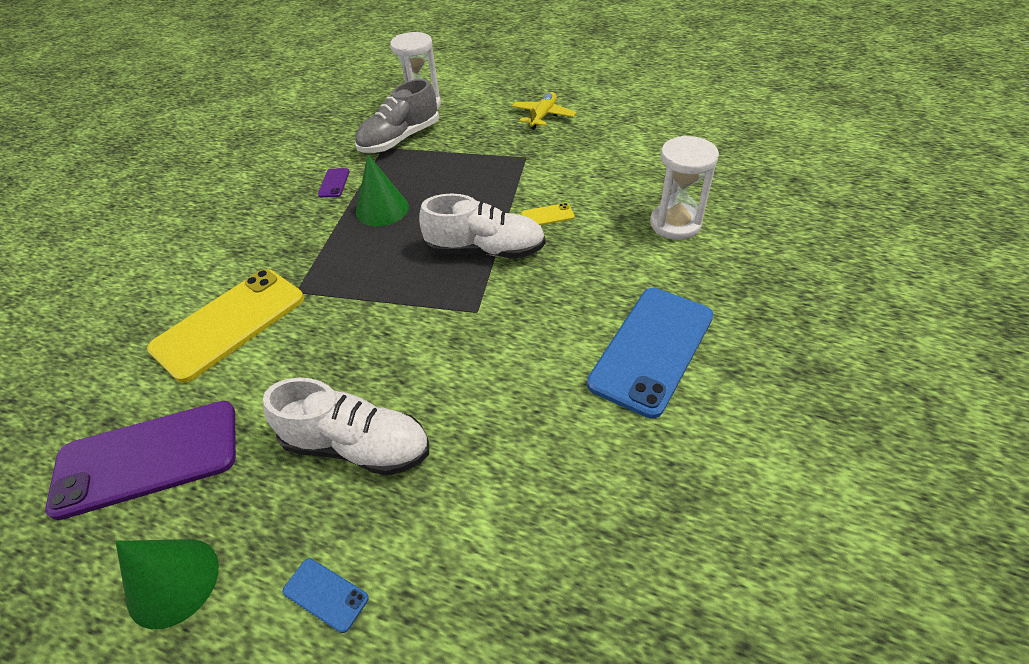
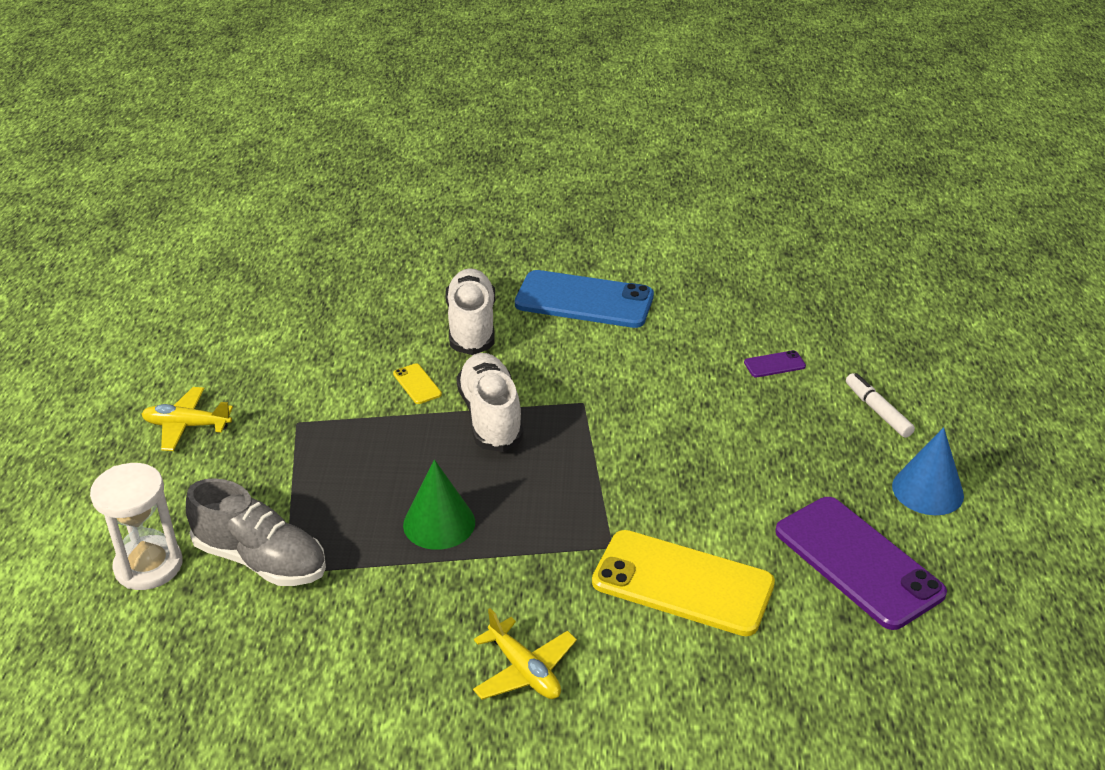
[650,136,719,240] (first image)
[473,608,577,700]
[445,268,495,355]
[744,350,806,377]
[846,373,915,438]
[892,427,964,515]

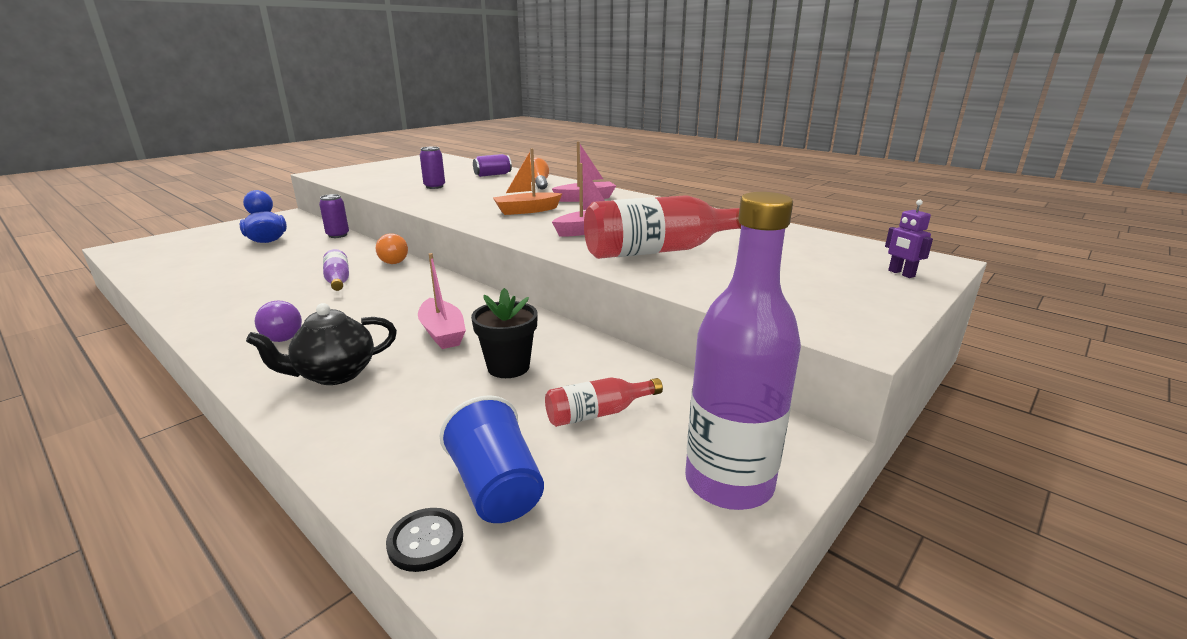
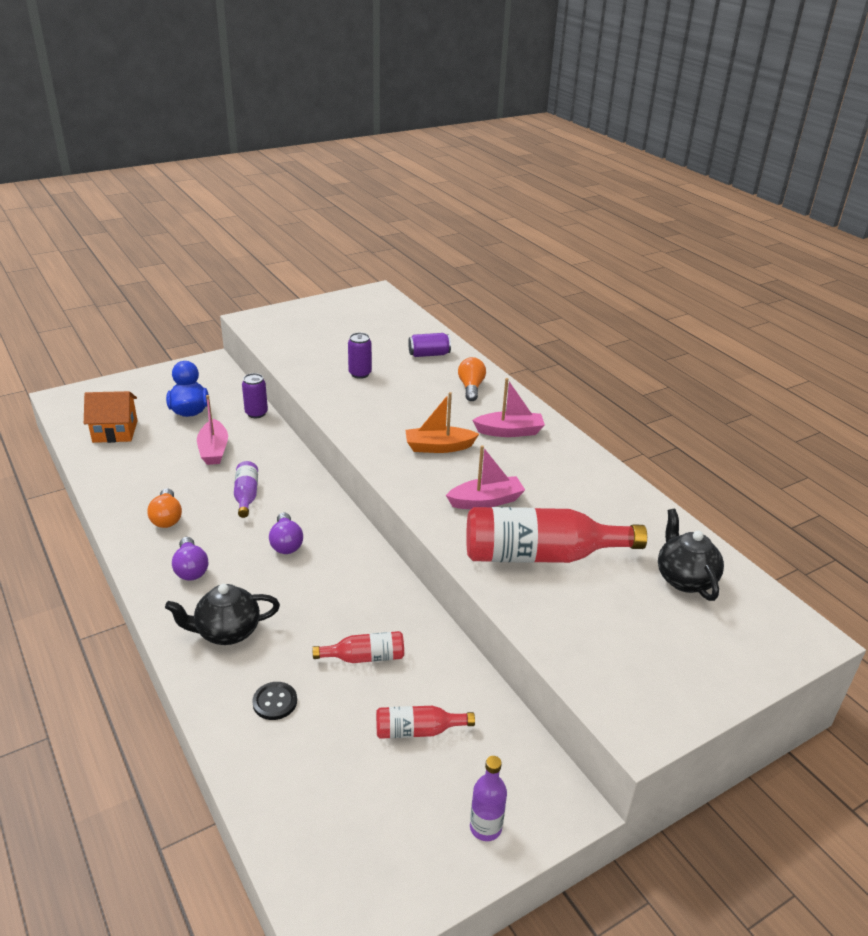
[440,395,544,523] (first image)
[885,200,933,278] (first image)
[84,391,138,443]
[269,512,303,554]
[658,509,724,601]
[147,488,182,528]
[252,682,297,720]
[197,395,228,465]
[312,631,404,663]
[470,756,507,841]

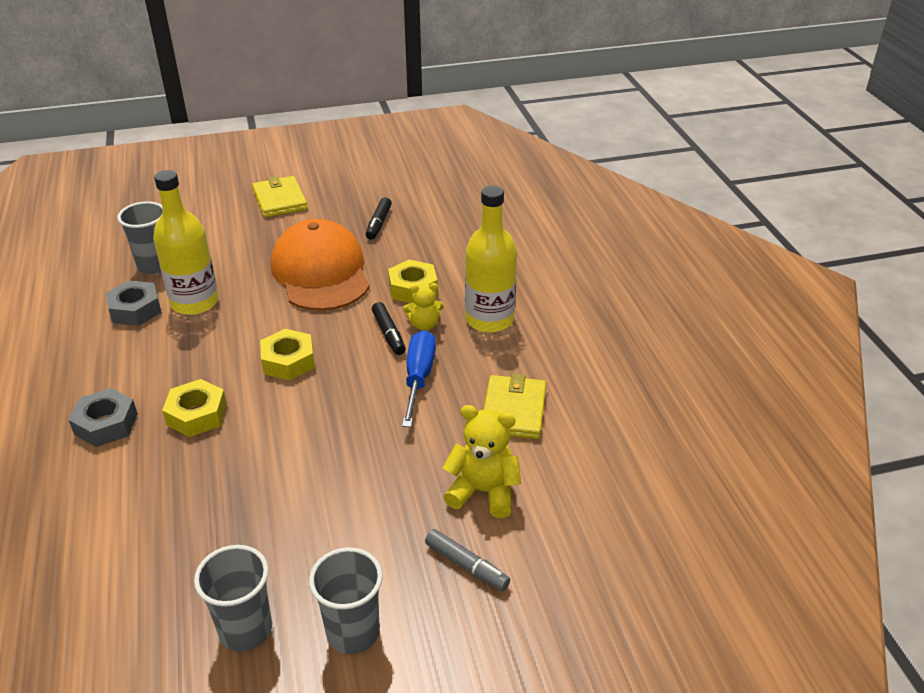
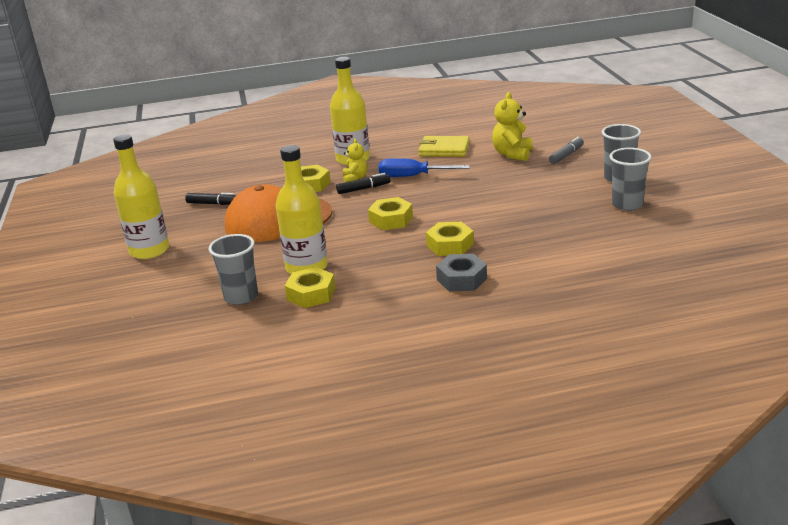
[113,134,169,259]
[285,267,336,308]

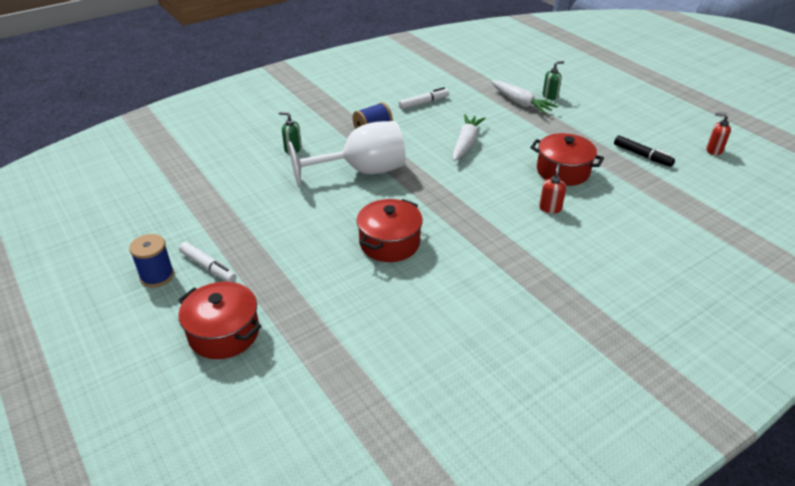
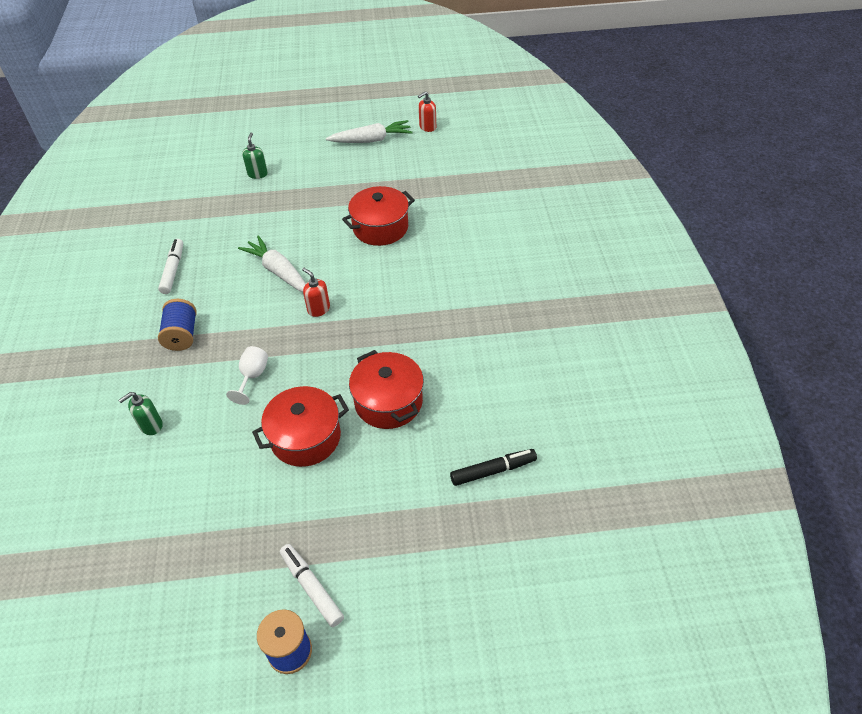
[252,386,349,467]
[326,120,412,143]
[302,268,330,317]
[450,449,537,486]
[280,544,344,627]
[226,346,268,405]

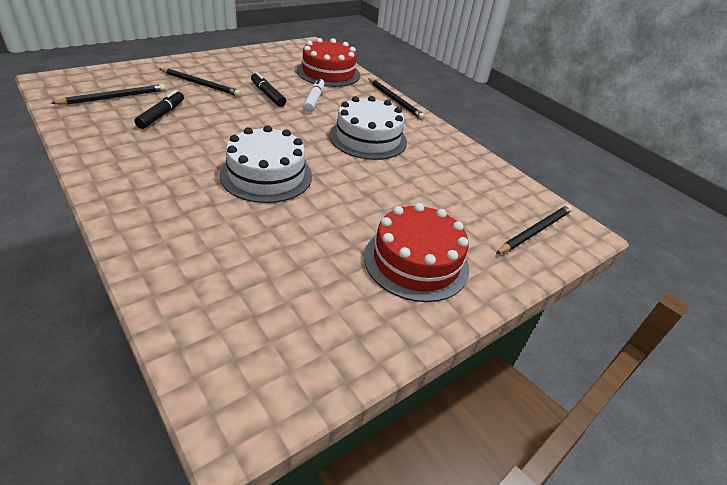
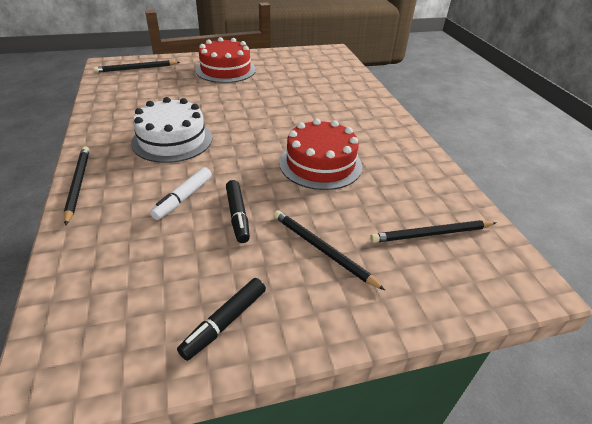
[220,125,312,203] (first image)
[177,278,266,361]
[279,119,362,190]

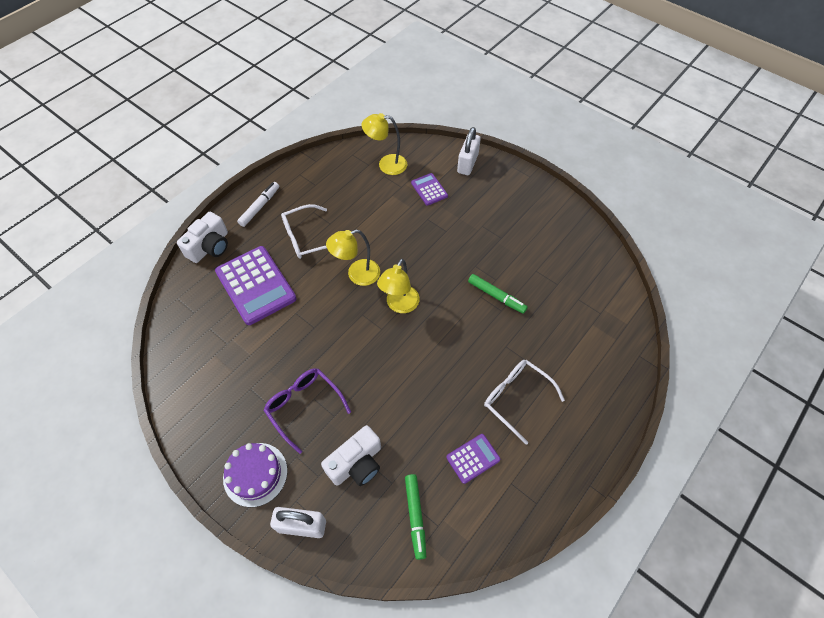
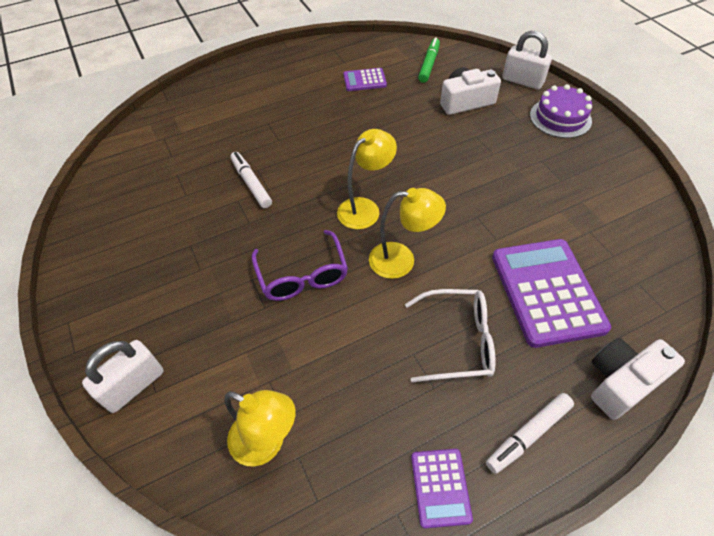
[484,360,565,444] (first image)
[251,230,348,301]
[411,449,473,529]
[231,152,272,208]

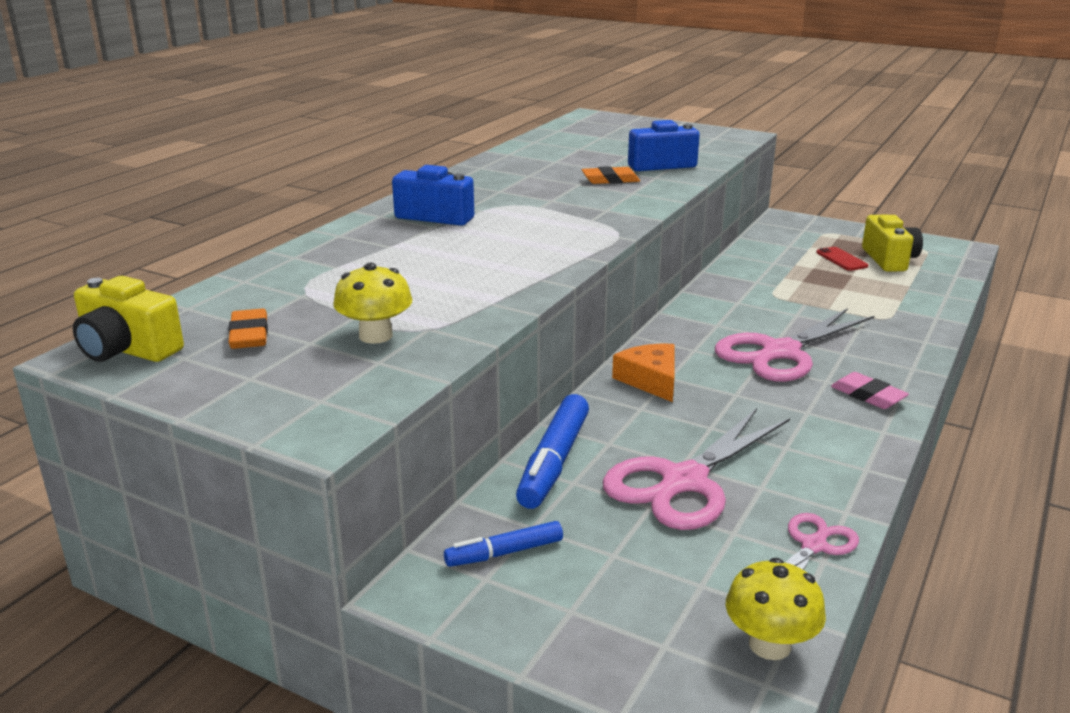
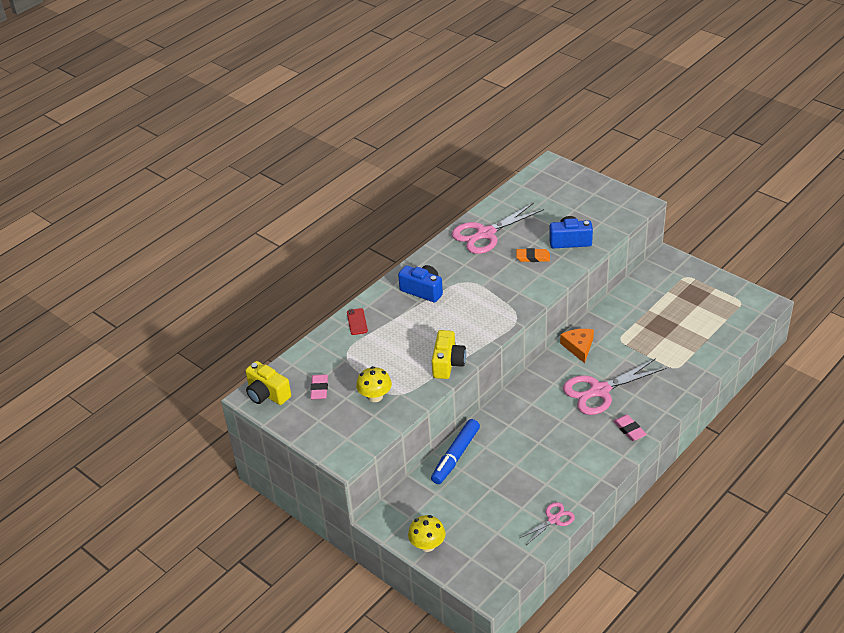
[444,521,563,567] (first image)
[452,203,544,254]
[560,329,594,363]
[408,515,446,552]
[347,308,368,335]
[432,330,466,379]
[310,374,328,399]

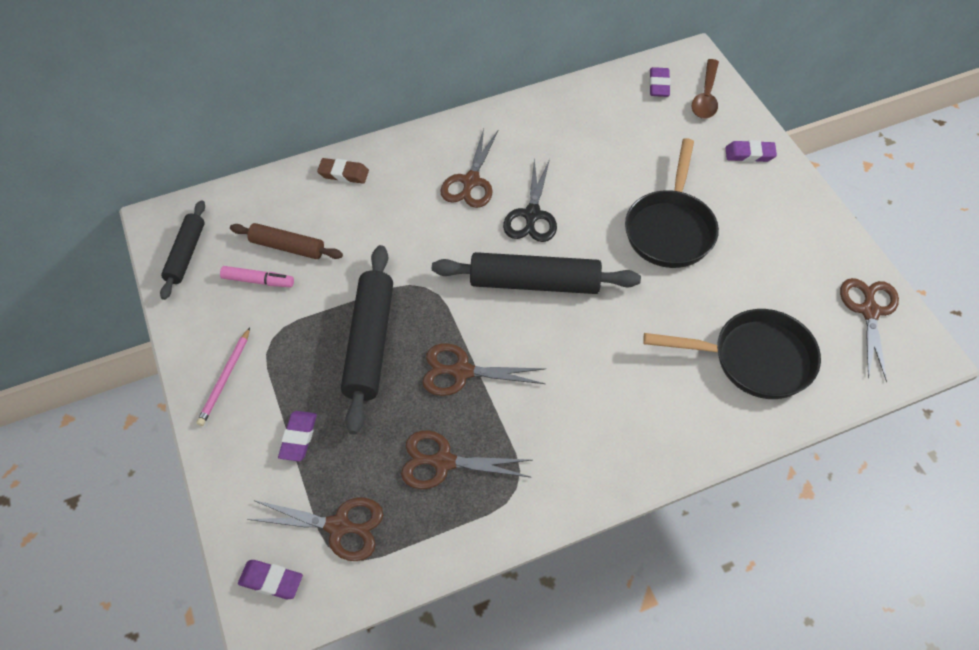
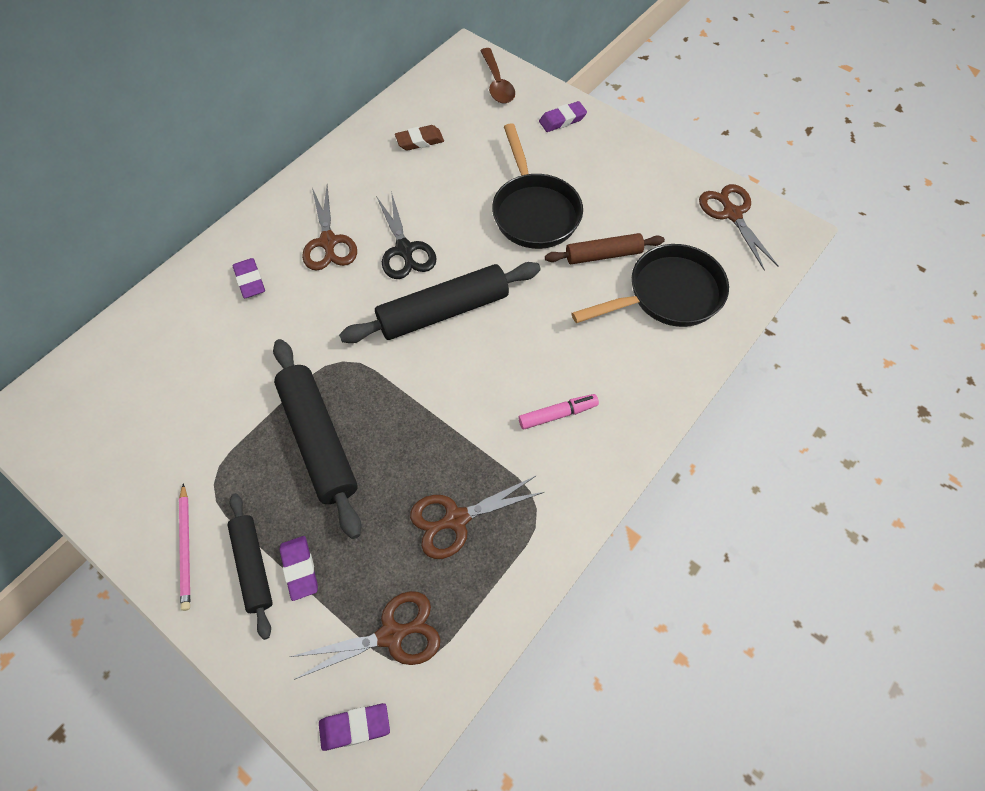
[422,343,546,396] (first image)
[227,493,273,640]
[519,394,599,429]
[545,233,665,264]
[395,125,444,151]
[233,258,265,298]

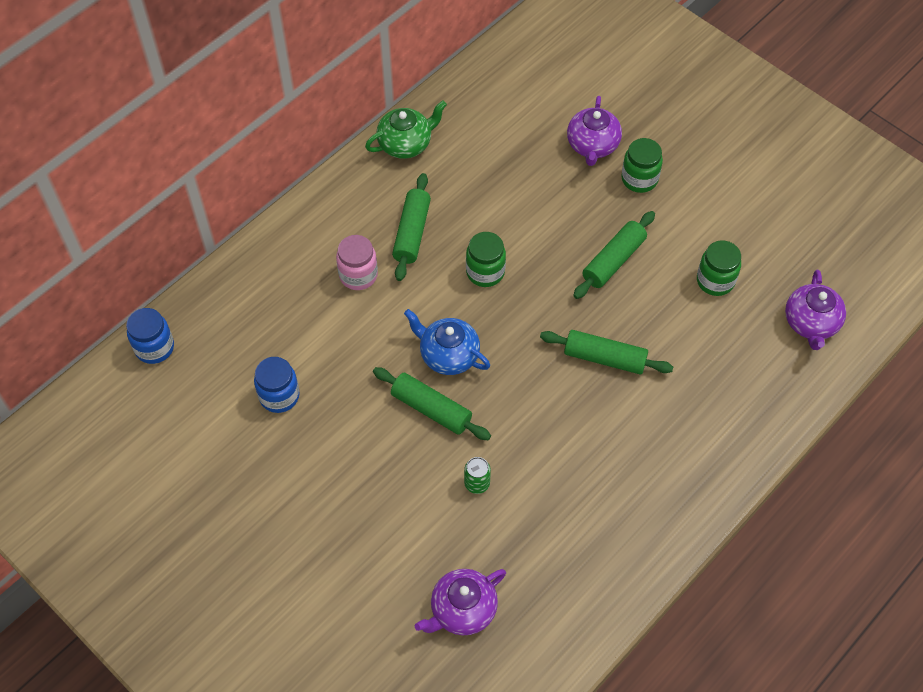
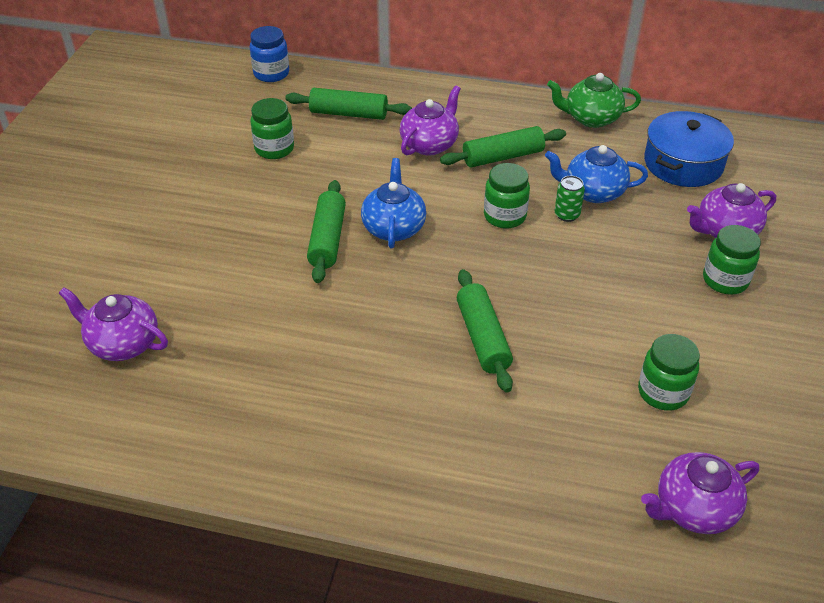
[545,145,648,203]
[644,111,734,187]
[555,176,585,222]
[285,88,412,120]
[400,86,461,156]
[250,98,294,159]
[547,73,641,128]

